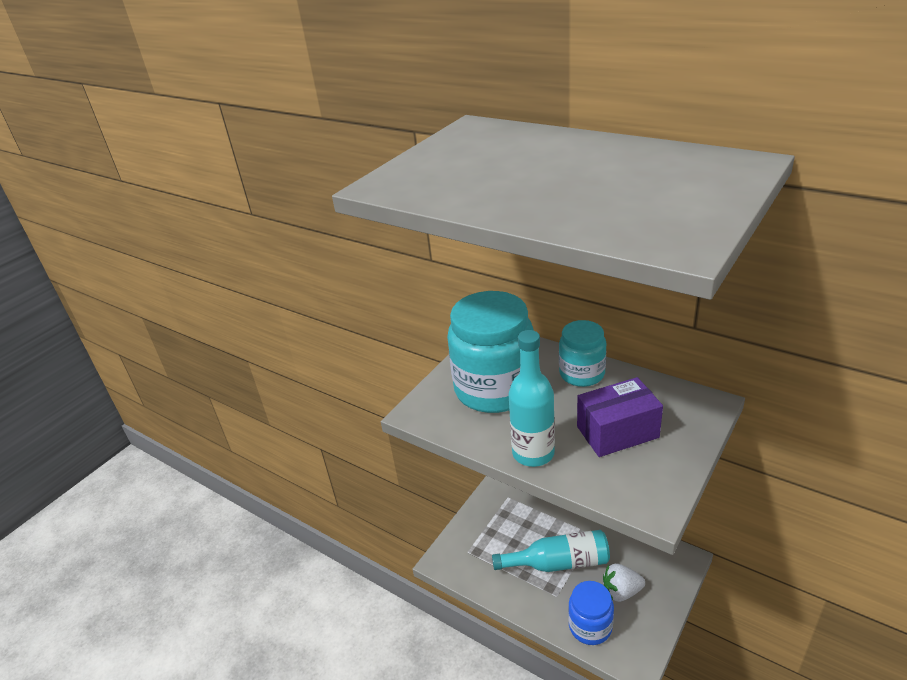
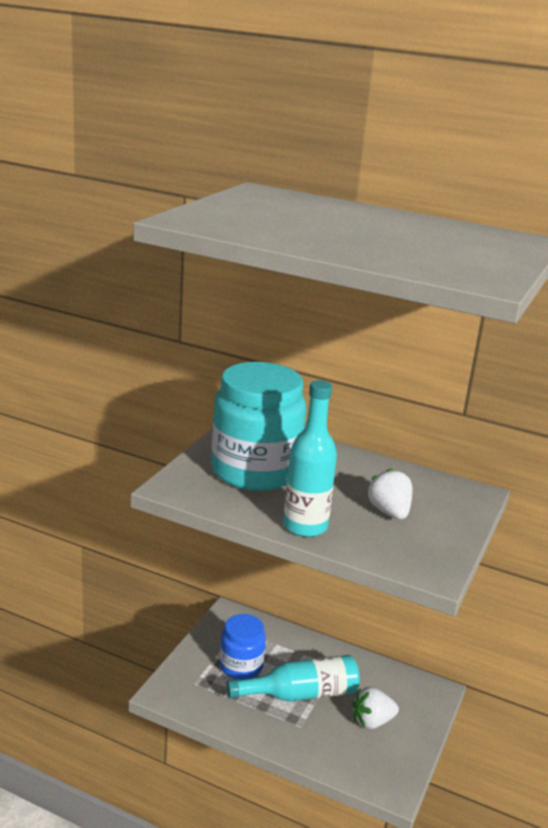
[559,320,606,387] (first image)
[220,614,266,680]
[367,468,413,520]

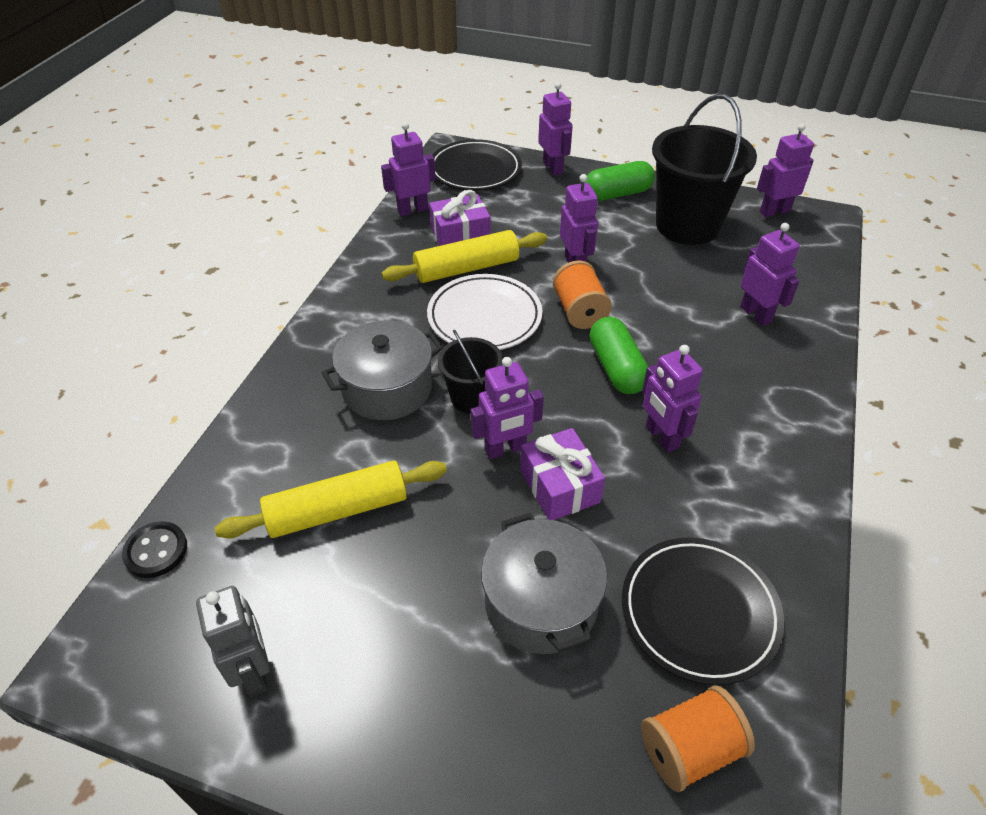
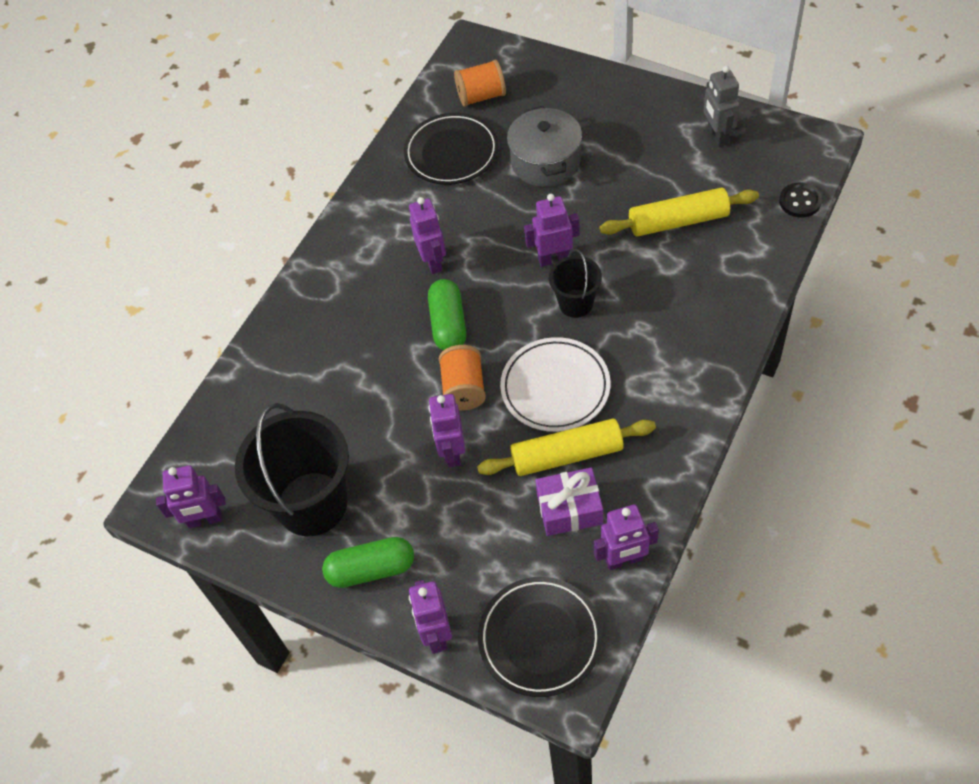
[321,321,443,420] (first image)
[520,428,605,520] (first image)
[740,223,800,326] (first image)

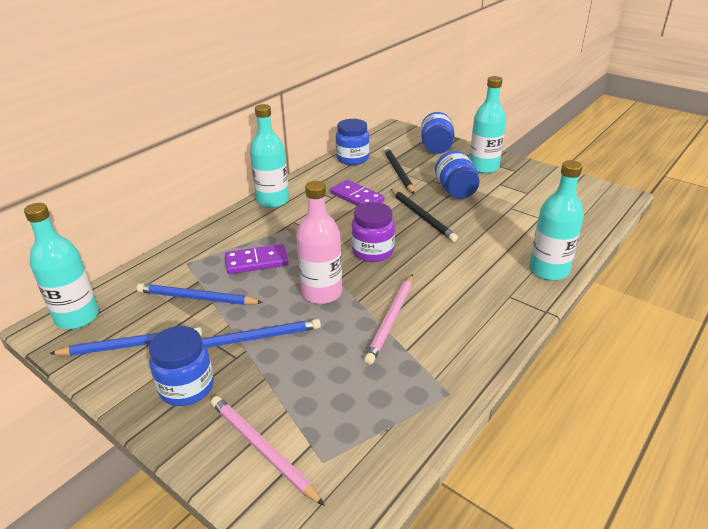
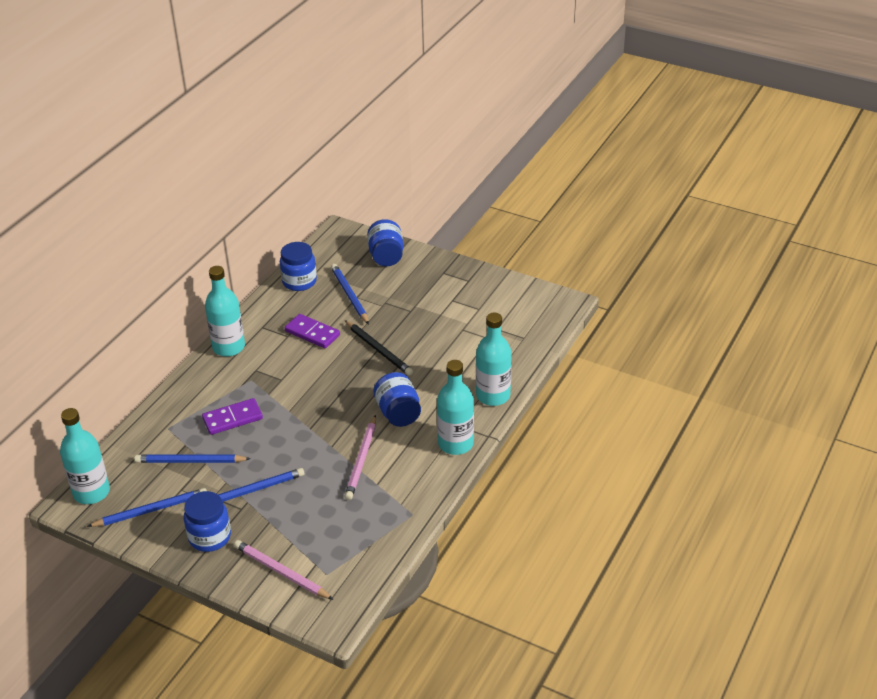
[297,181,342,304] (first image)
[351,202,395,262] (first image)
[373,372,421,427]
[437,360,474,455]
[331,264,369,324]

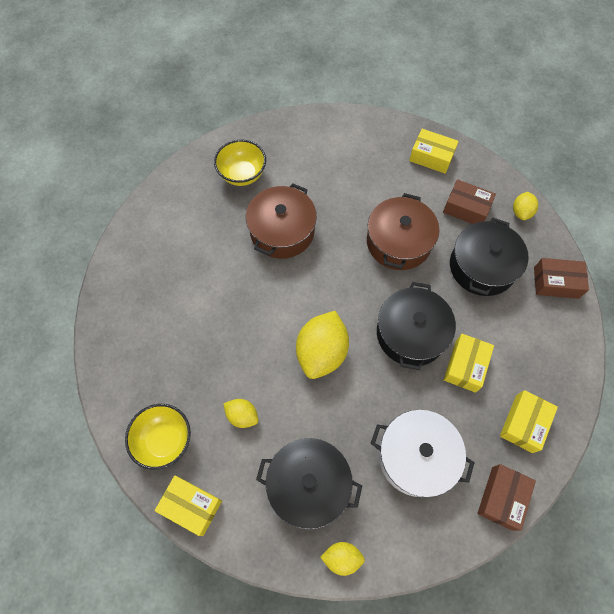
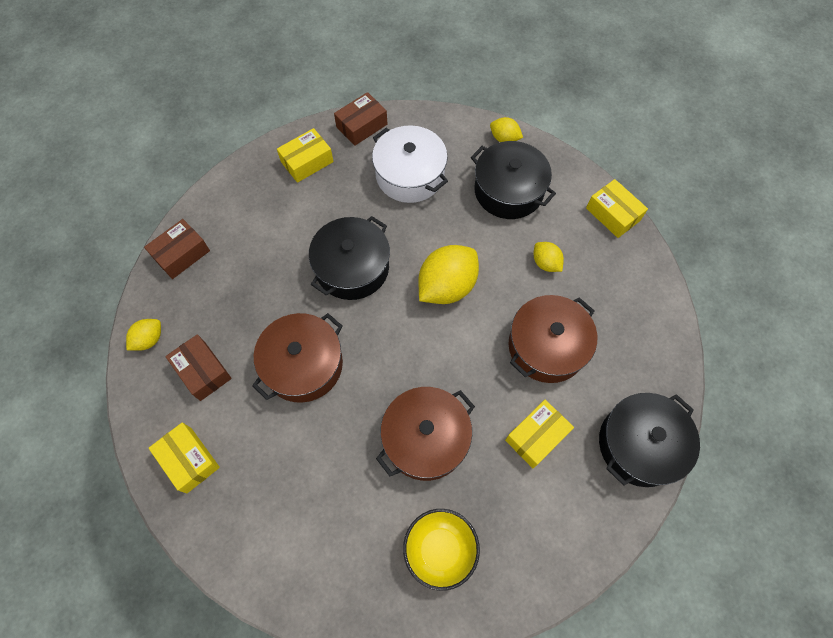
[125,404,191,470] (first image)
[509,295,597,383]
[505,400,574,468]
[599,393,700,487]
[144,219,210,279]

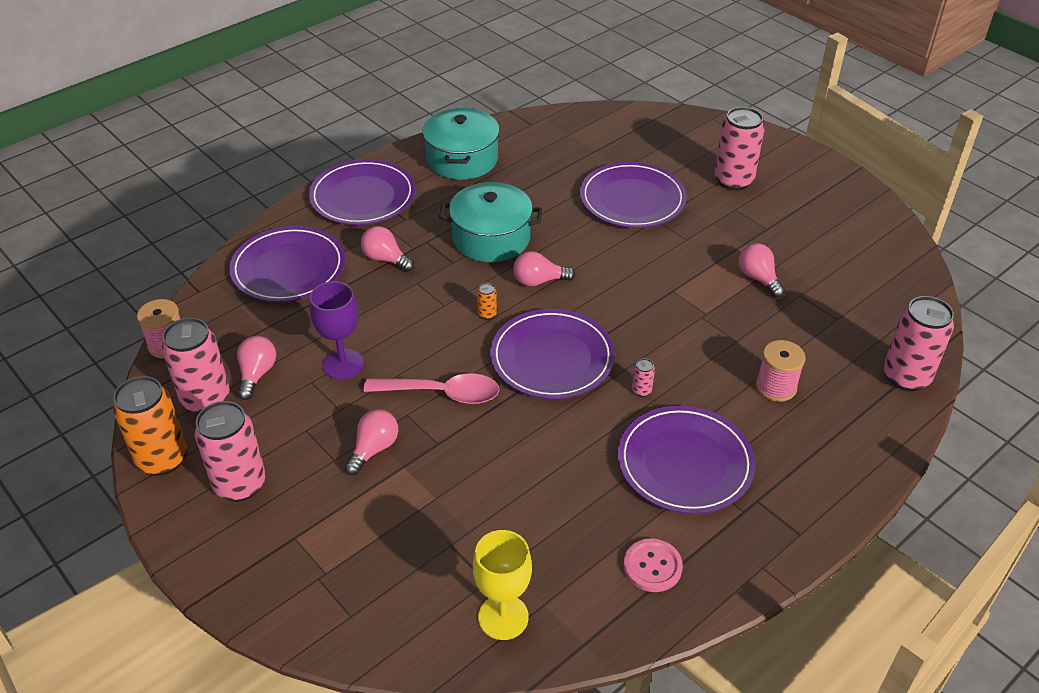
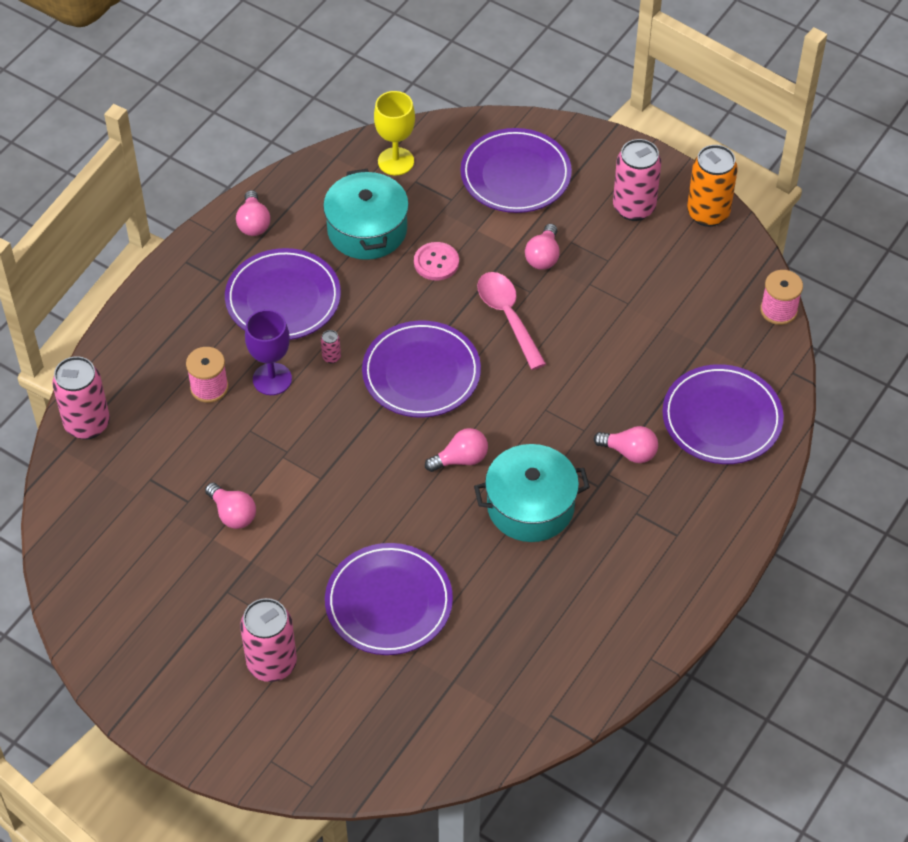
[162,318,230,414] (first image)
[477,283,497,320] (first image)
[236,190,270,236]
[461,128,572,213]
[245,309,292,395]
[323,169,409,260]
[414,242,459,281]
[477,272,546,370]

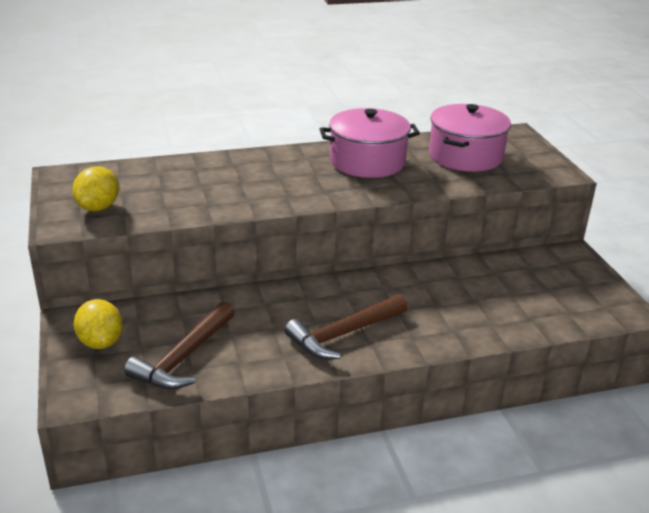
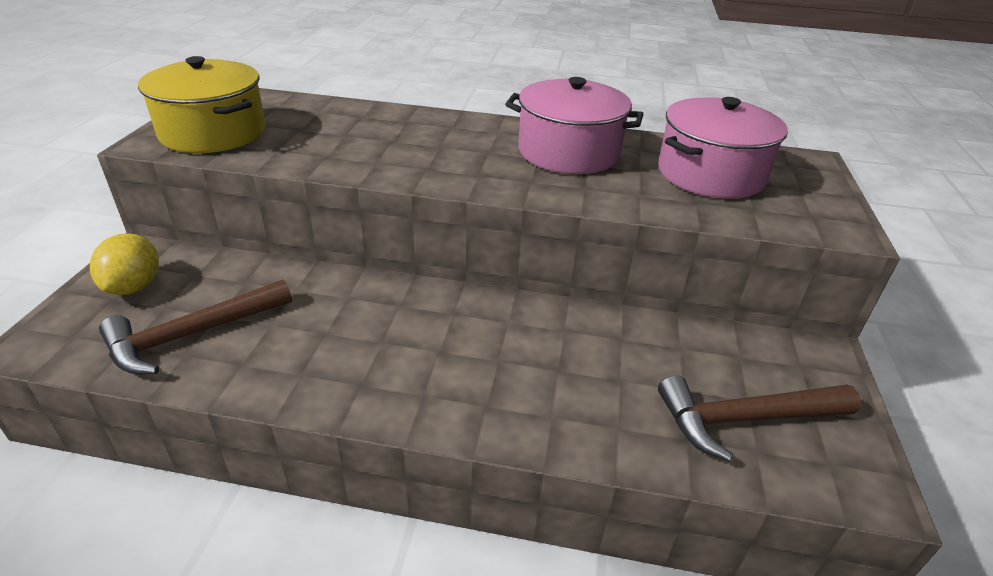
[658,375,861,461]
[138,56,266,153]

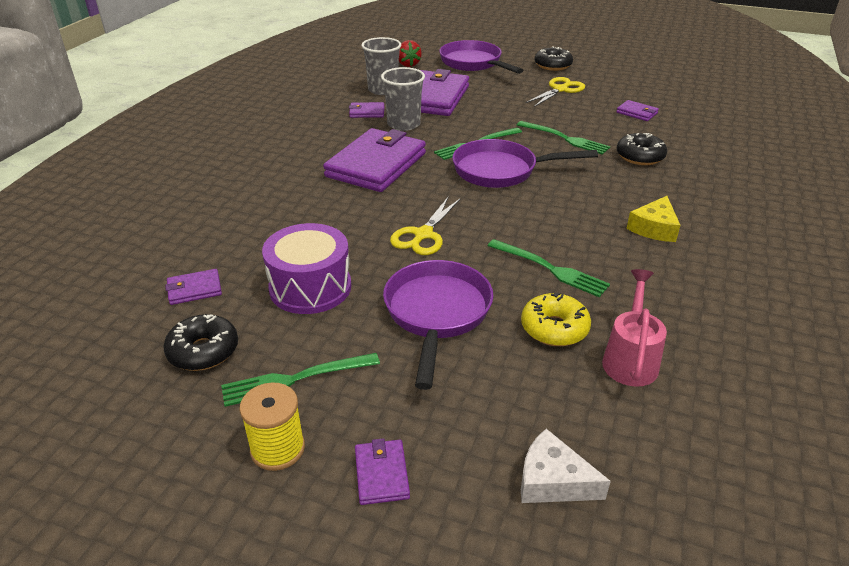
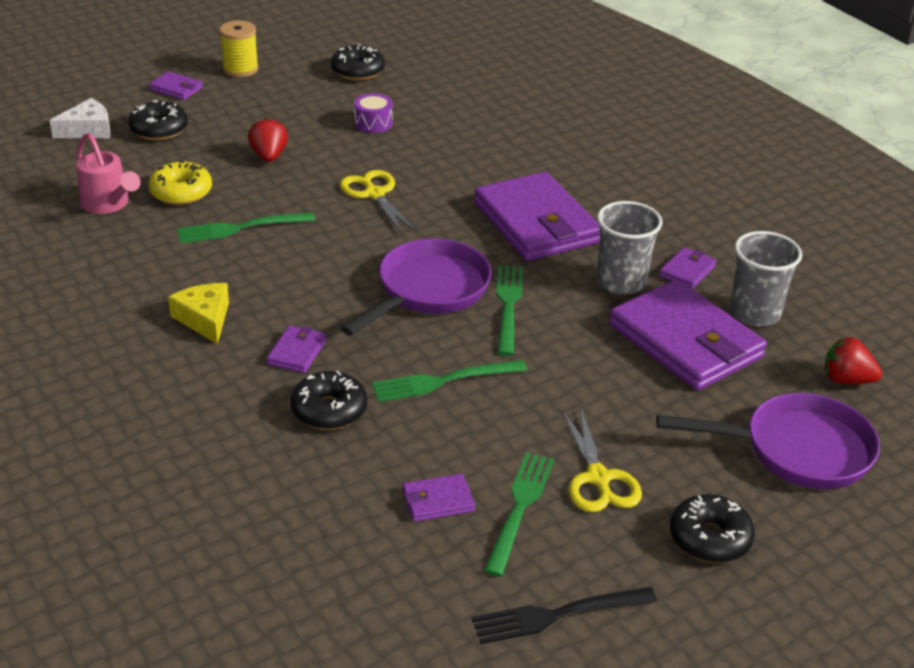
[128,100,188,141]
[472,587,657,644]
[267,326,326,373]
[484,452,554,577]
[248,118,288,162]
[354,93,393,133]

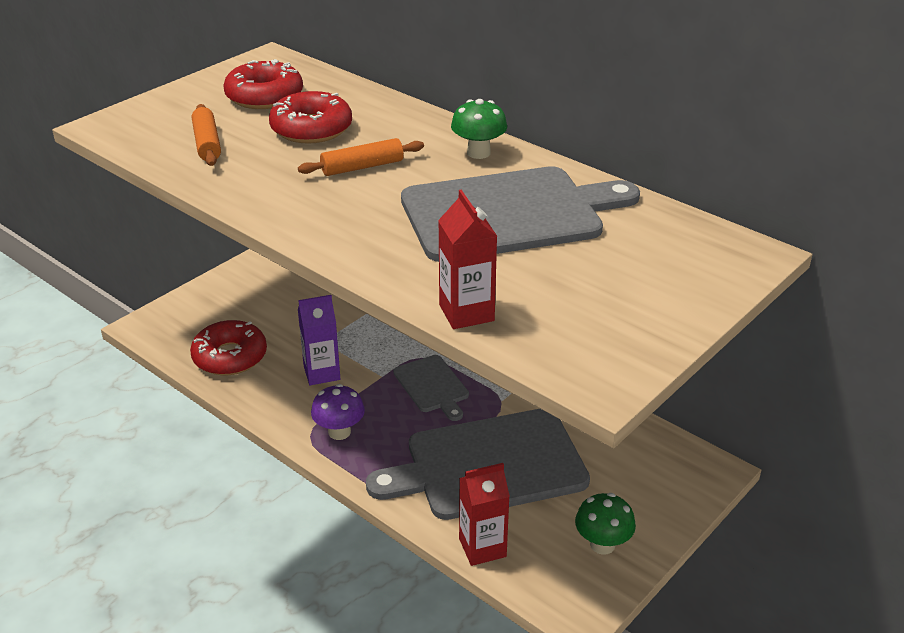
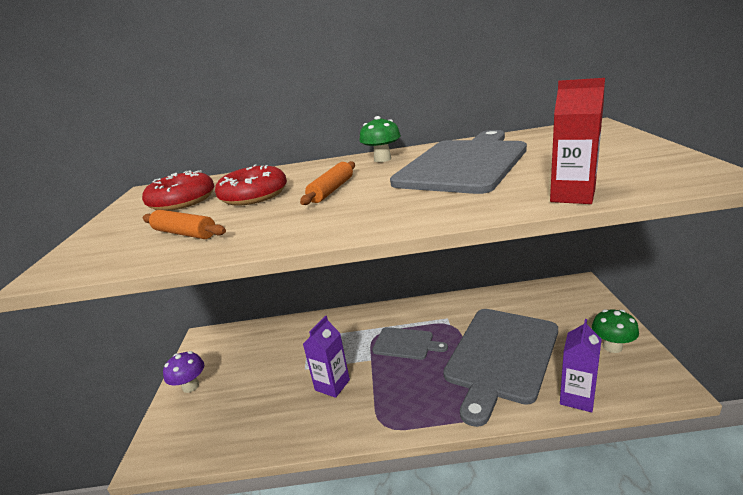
[190,320,267,375] (first image)
[163,351,204,393]
[560,319,602,412]

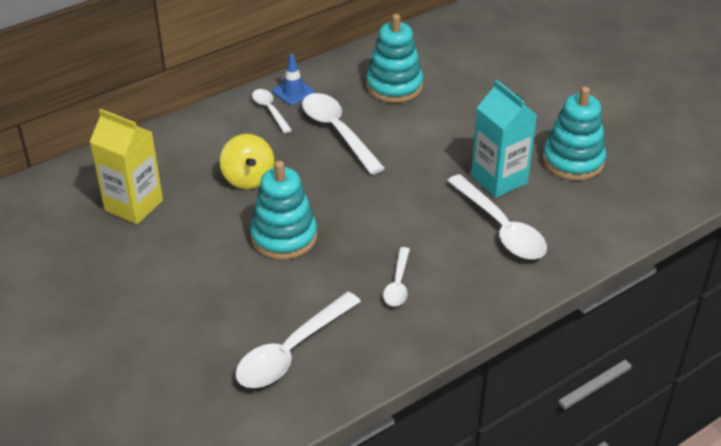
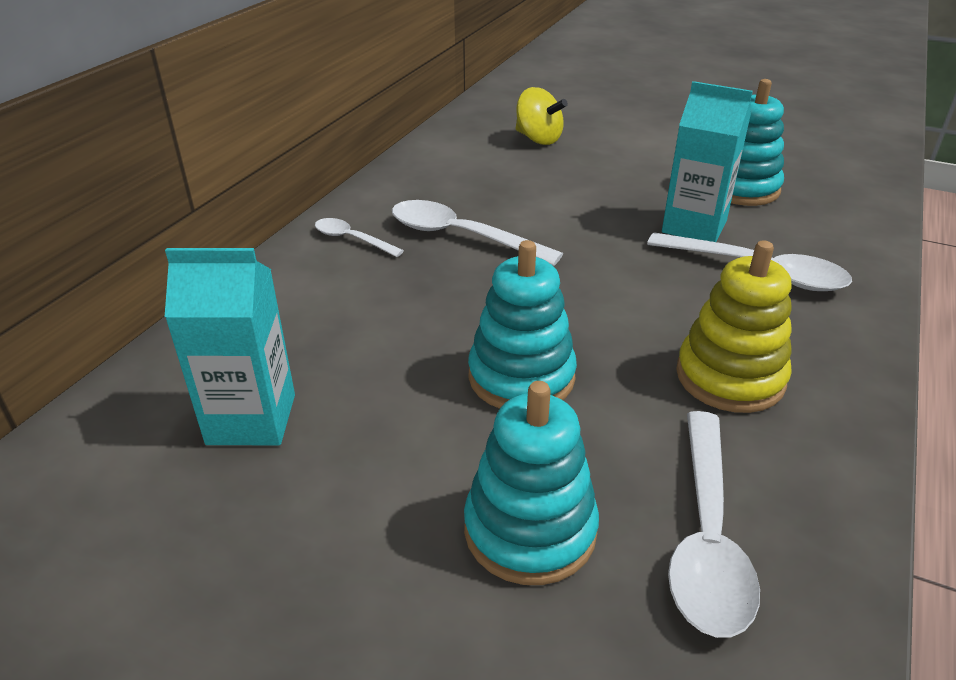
[272,54,315,105] (first image)
[516,87,568,145]
[464,381,599,585]
[676,241,792,413]
[165,248,295,445]

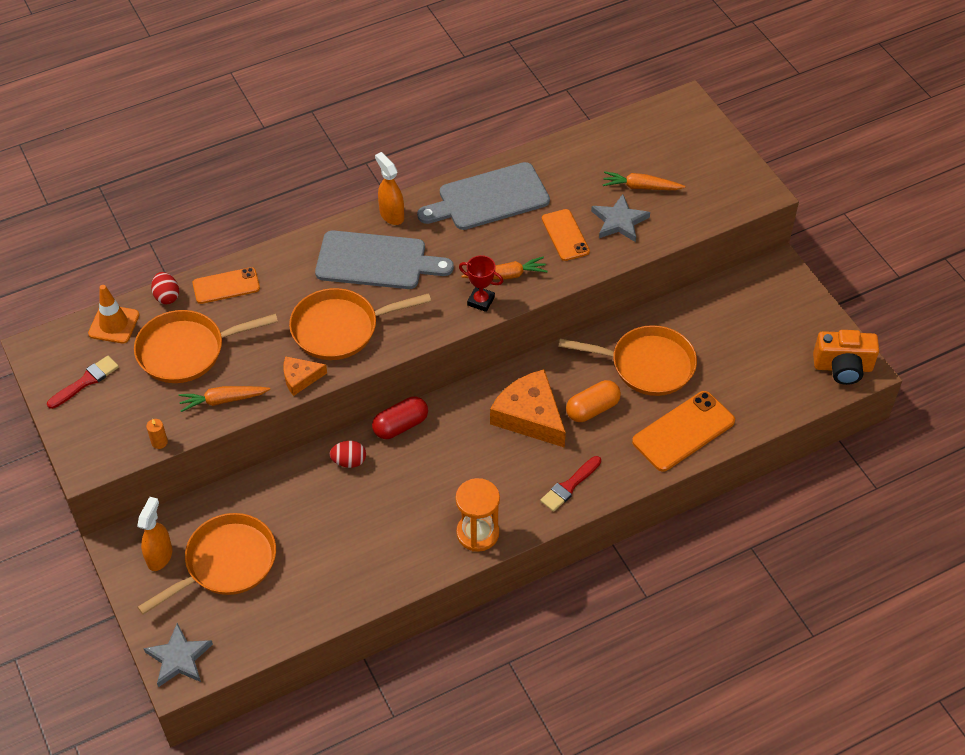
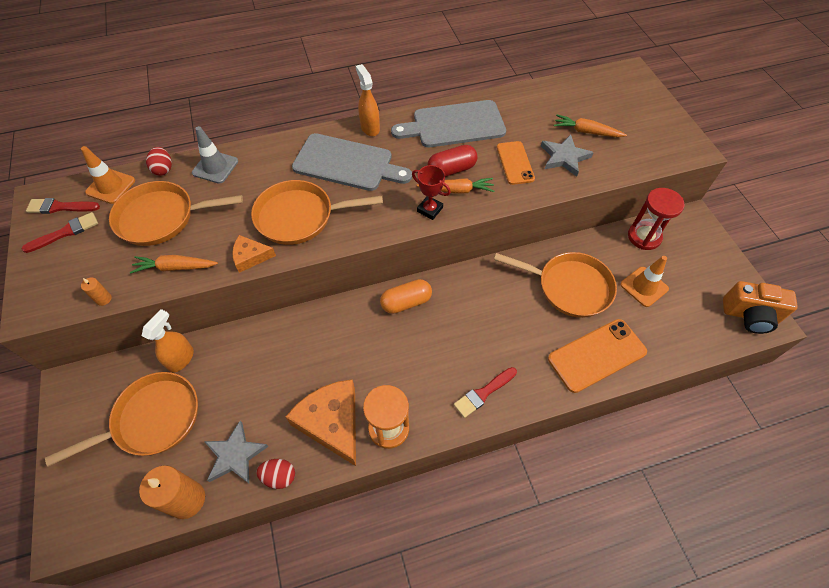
[26,198,100,214]
[139,465,205,519]
[620,256,669,307]
[628,188,684,250]
[142,309,194,372]
[204,421,269,483]
[256,459,295,489]
[427,145,477,177]
[286,379,356,466]
[380,279,432,314]
[192,126,238,184]

